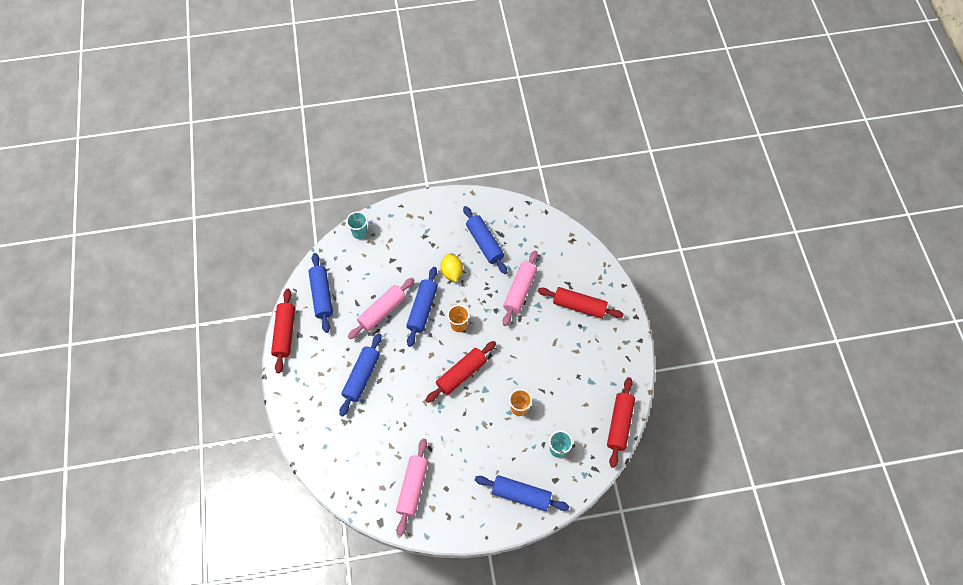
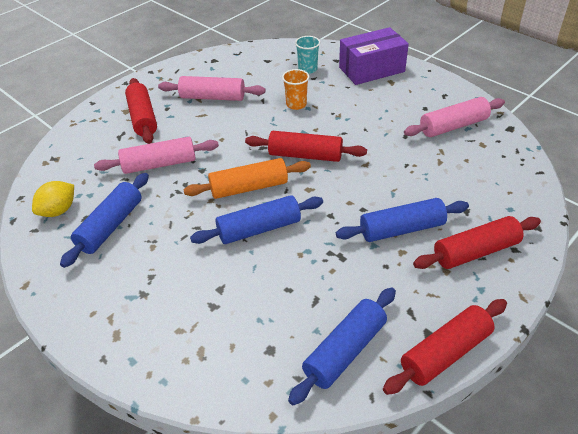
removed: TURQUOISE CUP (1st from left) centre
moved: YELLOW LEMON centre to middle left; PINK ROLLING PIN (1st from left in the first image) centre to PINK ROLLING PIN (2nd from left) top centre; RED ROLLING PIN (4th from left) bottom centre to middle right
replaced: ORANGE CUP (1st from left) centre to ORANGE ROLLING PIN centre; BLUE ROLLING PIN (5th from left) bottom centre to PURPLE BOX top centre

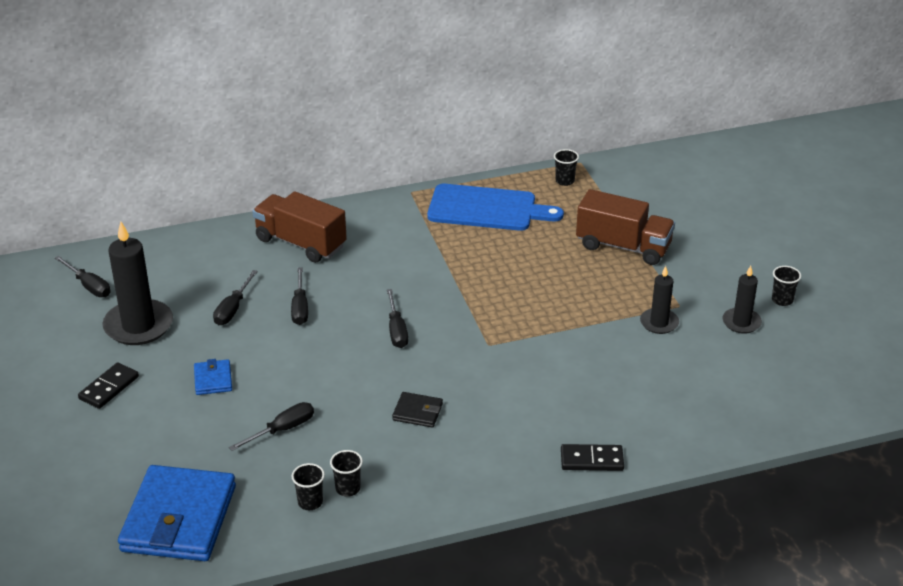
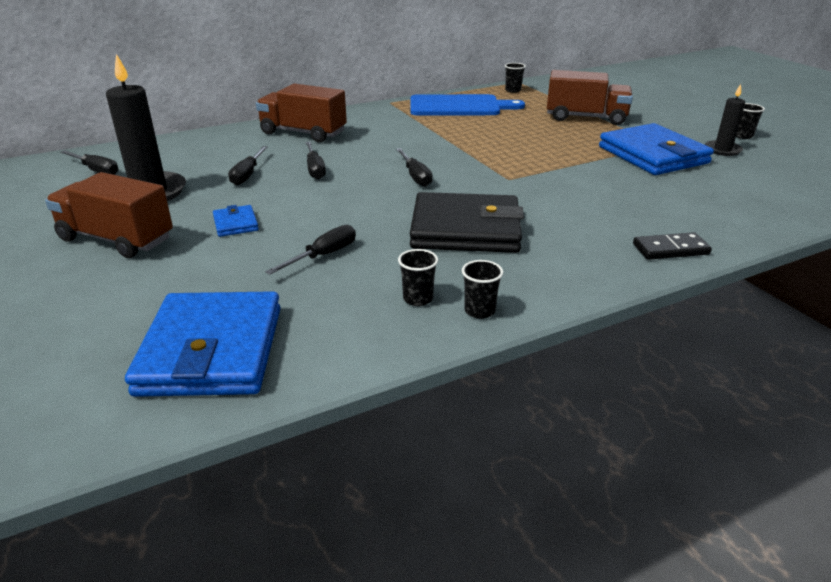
moved: BLACK CUP (1st from left in the first image) bottom centre to BLACK CUP (2nd from left) centre
replaced: BLACK CANDLE (2nd from left) middle right to BLUE WALLET (3rd from left) top right; BLACK DOMINO (1st from left) middle left to BROWN TRUCK (1st from left) middle left
resized: BLACK WALLET bottom centre = centre x2.27

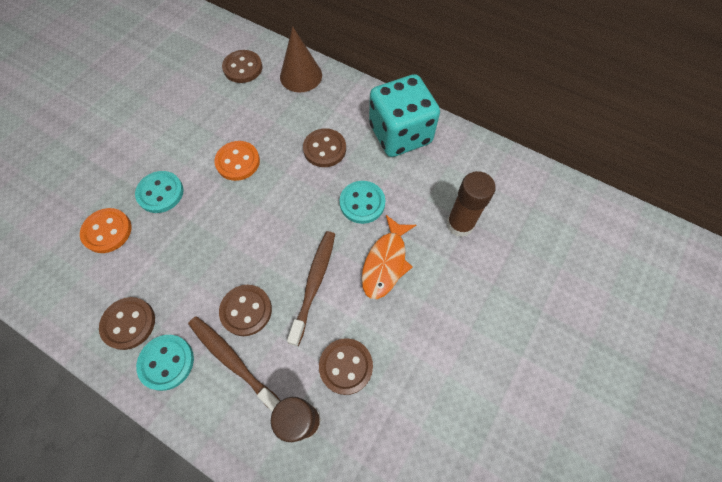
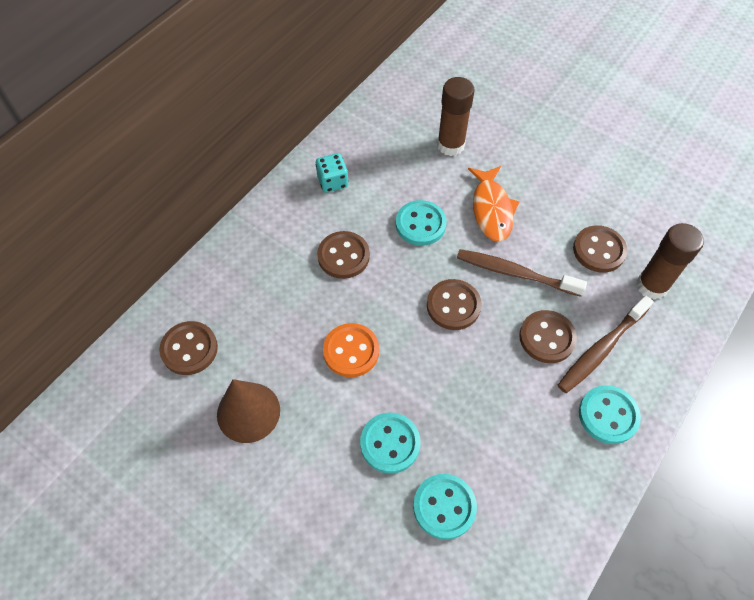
moved: BROWN CONE top centre to bottom left; BROWN BUTTON (1st from left in the first image) bottom left to BROWN BUTTON (3rd from left) centre
recoloured: ORANGE BUTTON (1st from left) middle left to TURQUOISE BUTTON (3rd from left) bottom centre
turned: ORANGE FISH centre = centre 60 degrees clockwise
resized: TURQUOISE DICE top centre = top centre x0.45

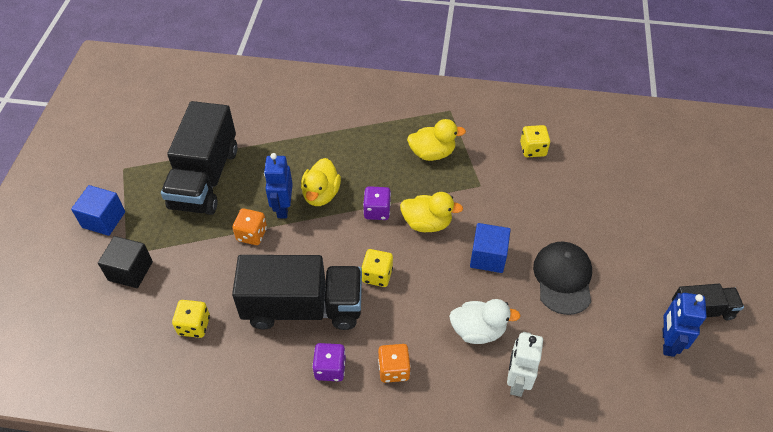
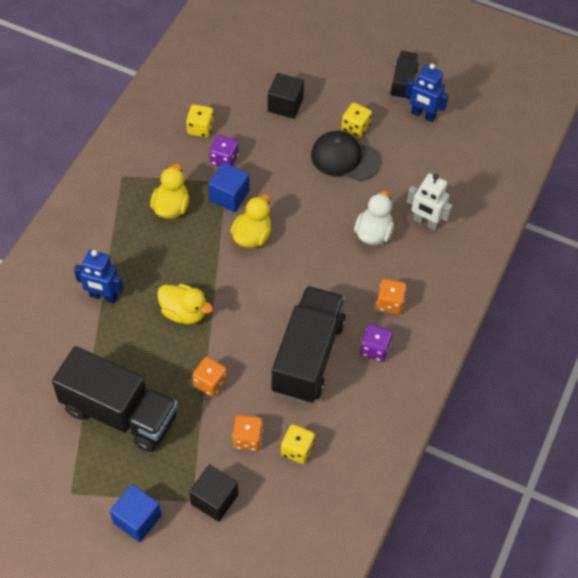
added: BLACK CUBE (2nd from left) top centre; ORANGE DICE (2nd from left) bottom centre
moved: BLUE ROBOT (1st from left) centre to middle left; PURPLE DICE (2nd from left in the first image) centre to PURPLE DICE (1st from left) top centre; BLUE CUBE (2nd from left) centre to top centre; YELLOW DICE (2nd from left in the first image) centre to YELLOW DICE (3rd from left) top centre

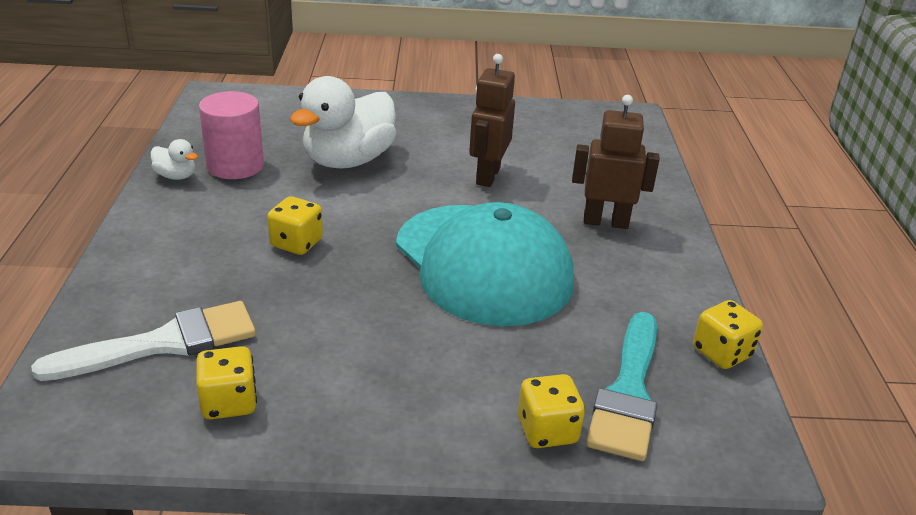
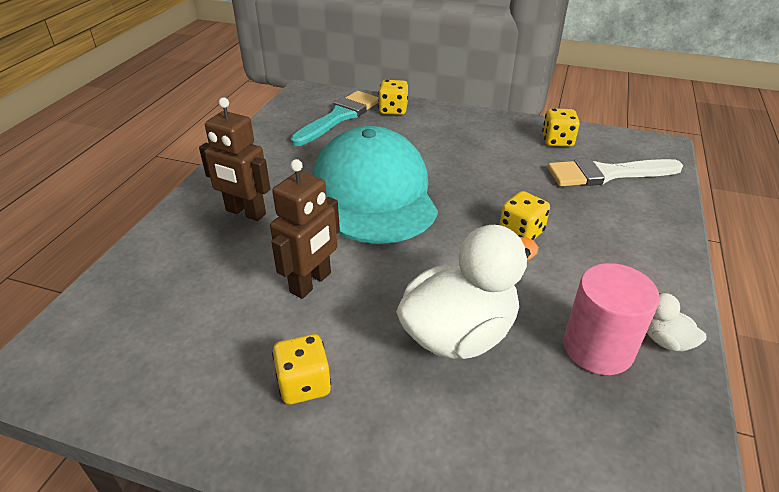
moved: YELLOW DICE (4th from left in the first image) middle right to YELLOW DICE (1st from left) bottom centre

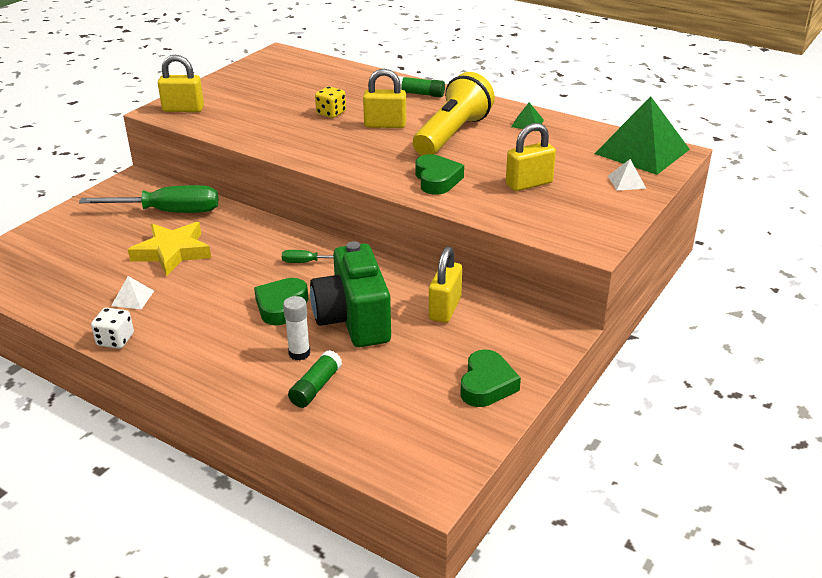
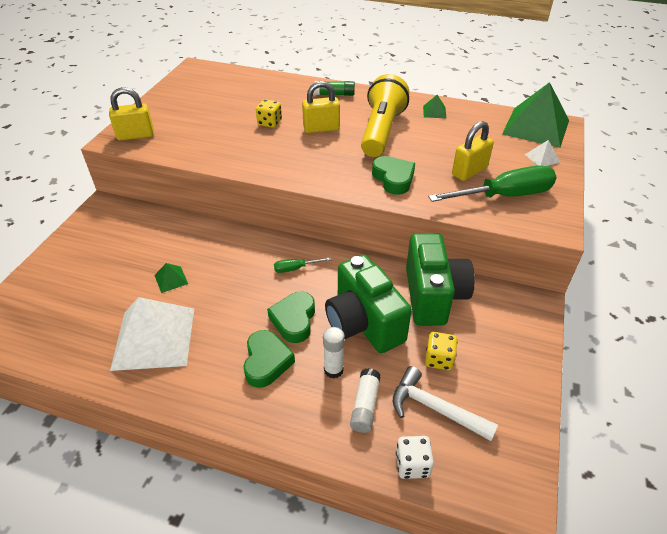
added: YELLOW DICE (2nd from left) centre; WHITE HAMMER bottom right
moved: GREEN SCREWDRIVER (1st from left in the first image) middle left to GREEN SCREWDRIVER (2nd from left) middle right; WHITE DICE middle left to bottom centre; GREEN HEART (3rd from left in the first image) centre to GREEN HEART (1st from left) bottom centre
replaced: YELLOW STAR middle left to GREEN PYRAMID (1st from left) middle left; YELLOW PADLOCK (3rd from left) centre to GREEN CAMERA (2nd from left) centre
recoloured: GREEN GLUE STICK (1st from left) centre to WHITE GLUE STICK (2nd from left) bottom centre
resized: WHITE PYRAMID (1st from left) middle left = middle left x2.41

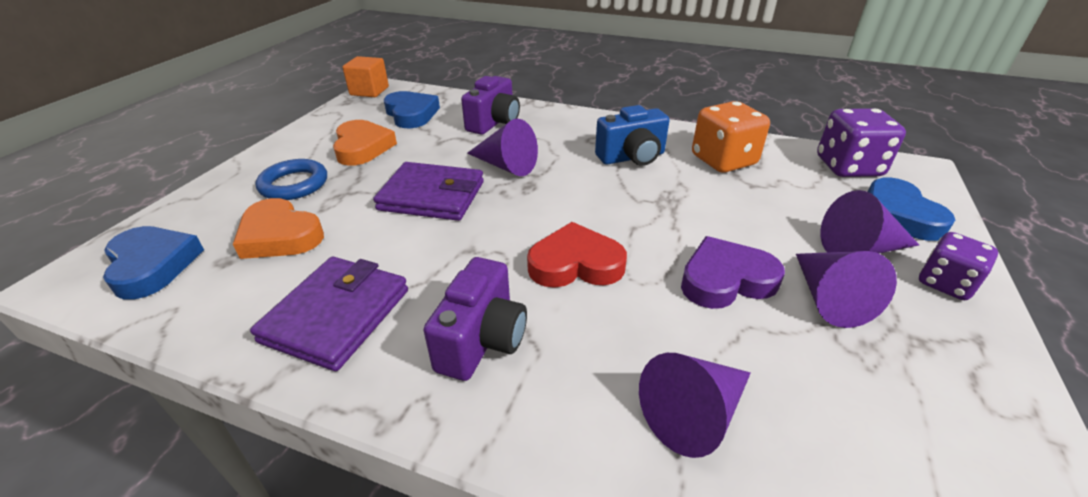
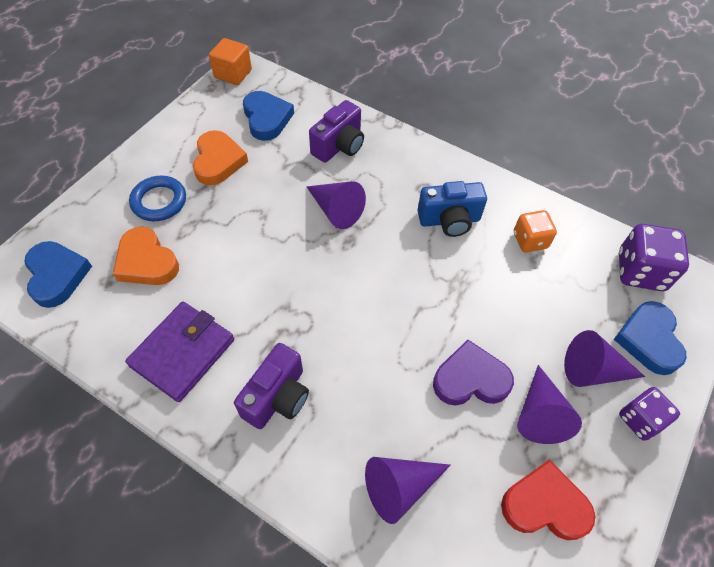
removed: PURPLE WALLET (2nd from left) centre
moved: RED HEART centre to bottom right
resized: ORANGE DICE top right = middle right x0.65

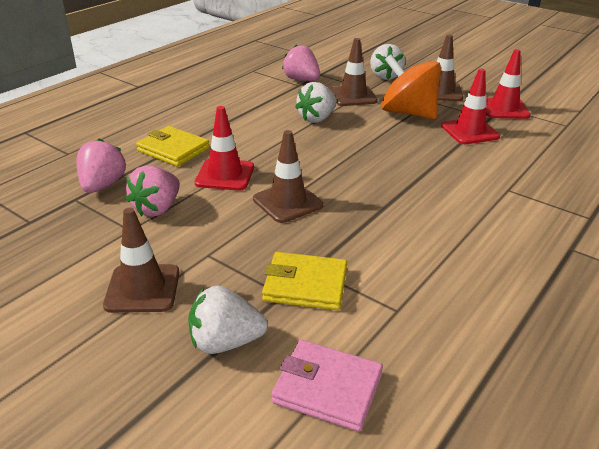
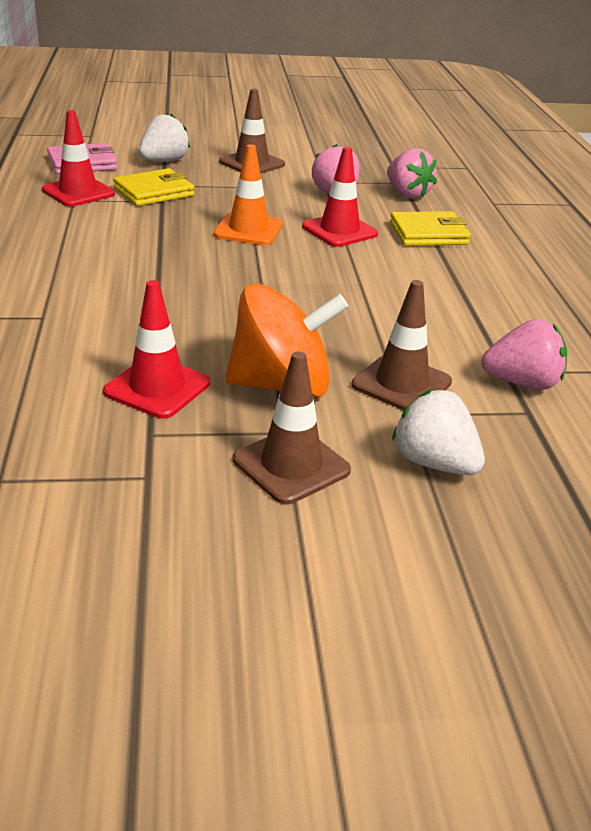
removed: WHITE STRAWBERRY (2nd from left) top centre
moved: RED TRAFFIC CONE (3rd from left in the first image) top right to RED TRAFFIC CONE (1st from left) top left
recoloured: BROWN TRAFFIC CONE (2nd from left) centre to ORANGE TRAFFIC CONE top centre

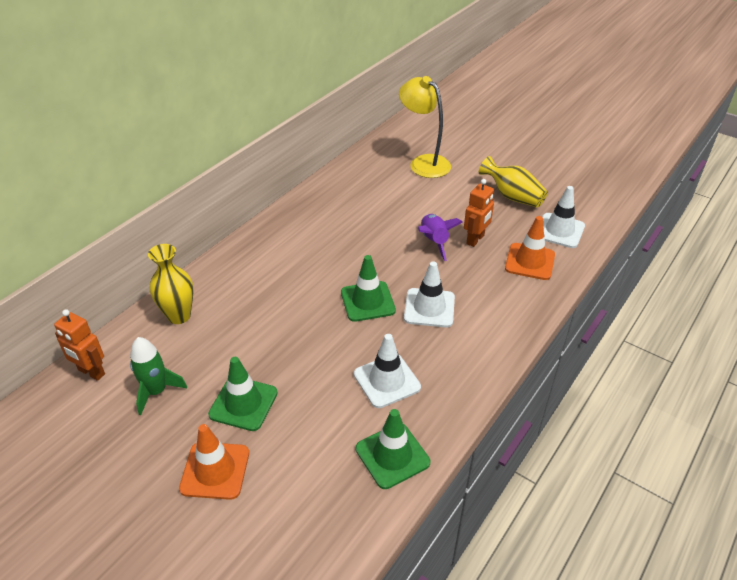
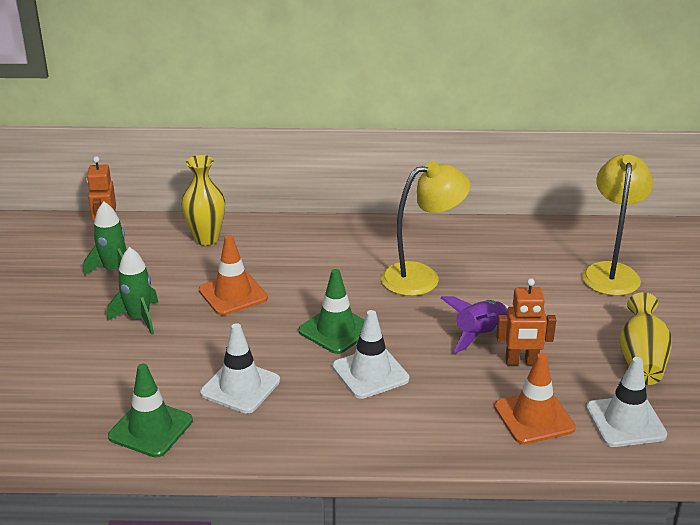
added: YELLOW LAMP (1st from left) centre
moved: ORANGE TRAFFIC CONE (1st from left) bottom left to middle left
replaced: GREEN TRAFFIC CONE (1st from left) bottom left to GREEN ROCKET (2nd from left) middle left

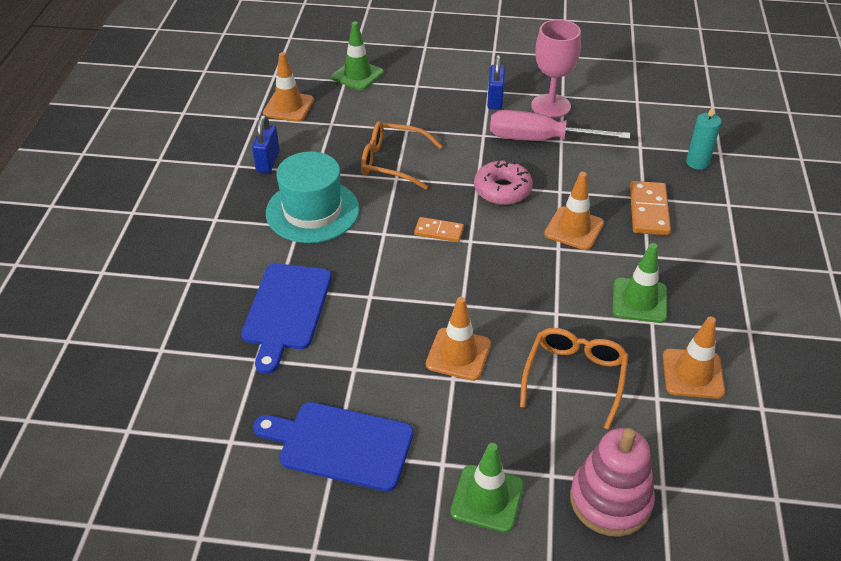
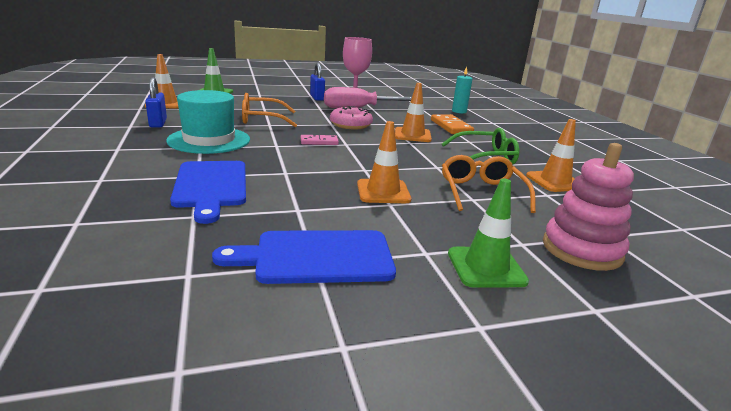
replaced: GREEN TRAFFIC CONE (3rd from left) middle right to GREEN GLASSES centre
recoloured: ORANGE DOMINO (1st from left) centre to PINK DOMINO centre

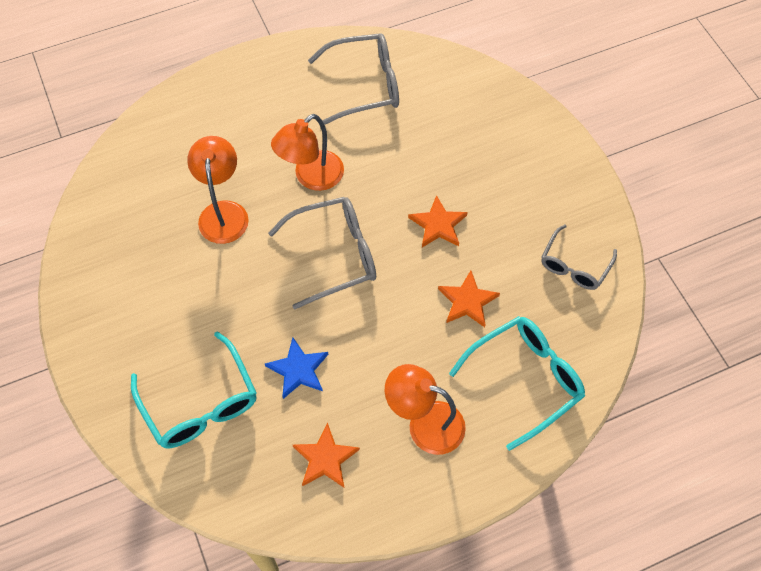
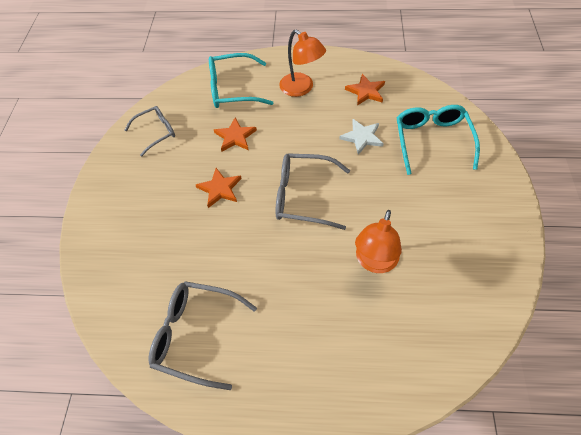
removed: ORANGE LAMP (2nd from left) top centre
recoloured: BLUE STAR centre to WHITE STAR top centre

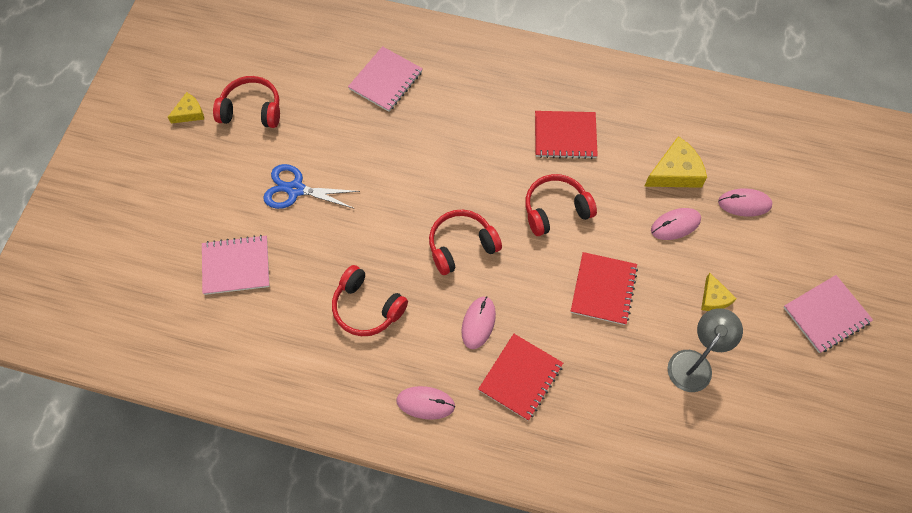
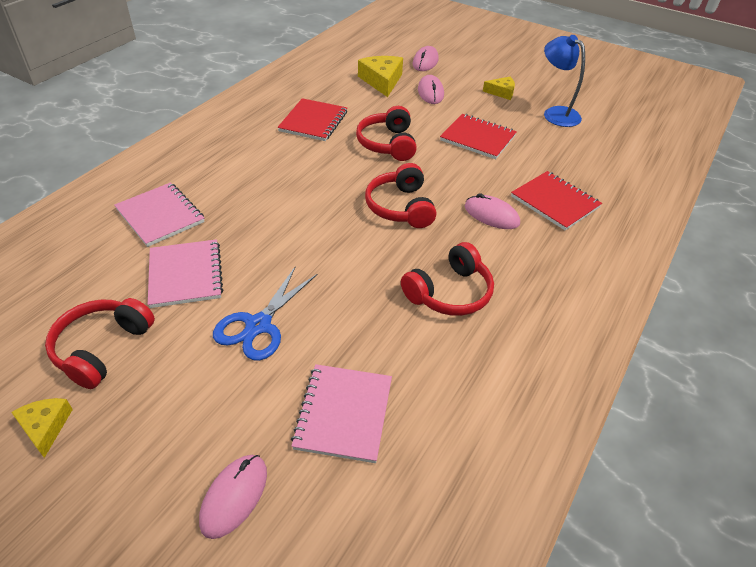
moved: PINK NOTEBOOK (3rd from left in the first image) middle right to PINK NOTEBOOK (2nd from left) middle left; PINK MOUSE (1st from left) bottom centre to bottom left
recoloured: GREY LAMP bottom right to BLUE LAMP top right

